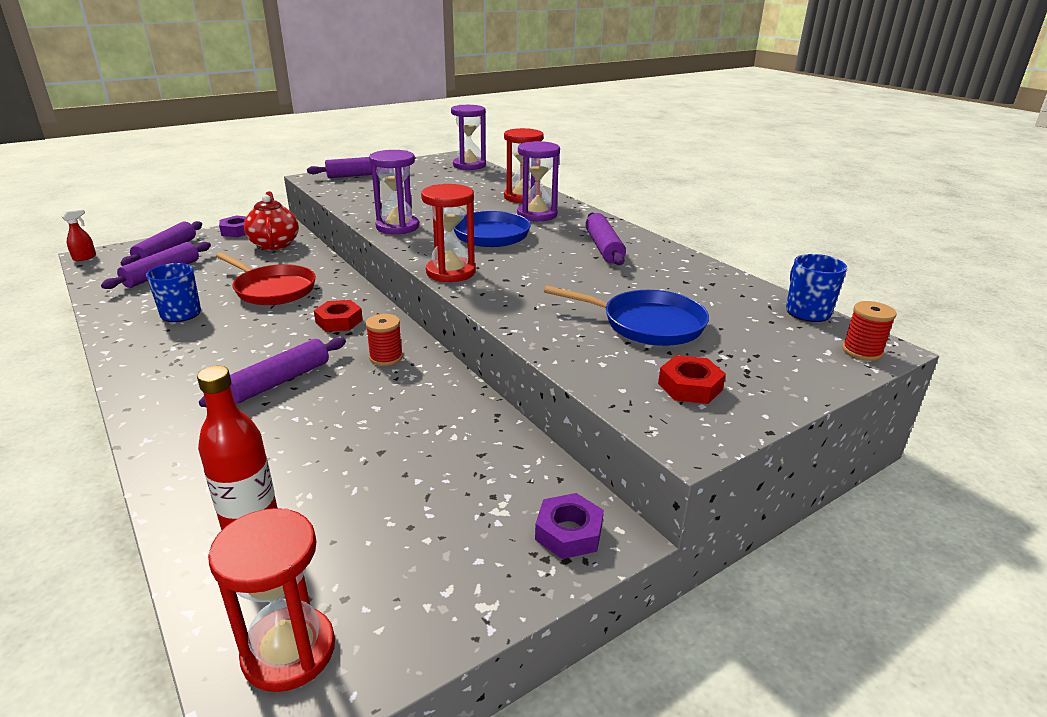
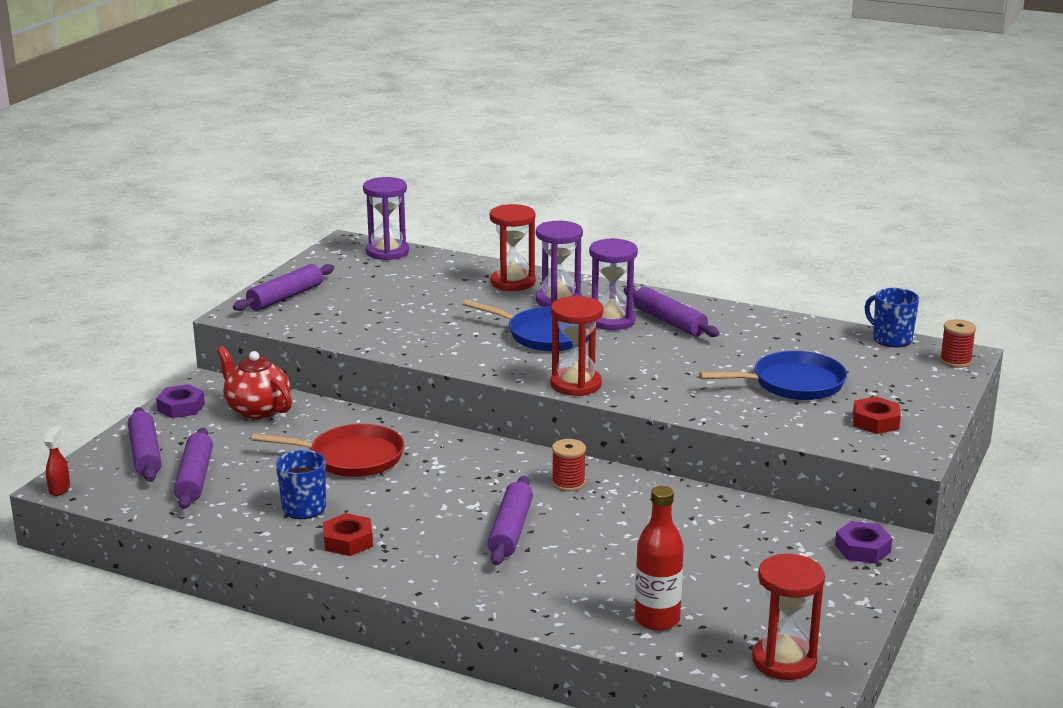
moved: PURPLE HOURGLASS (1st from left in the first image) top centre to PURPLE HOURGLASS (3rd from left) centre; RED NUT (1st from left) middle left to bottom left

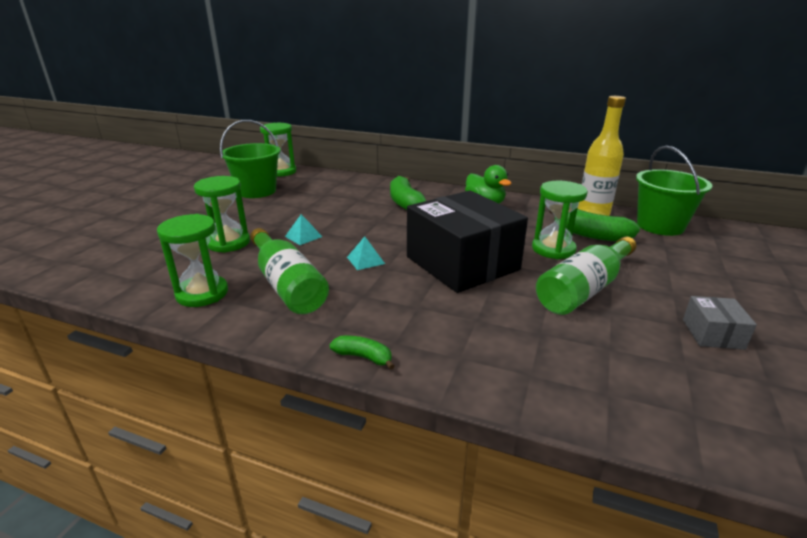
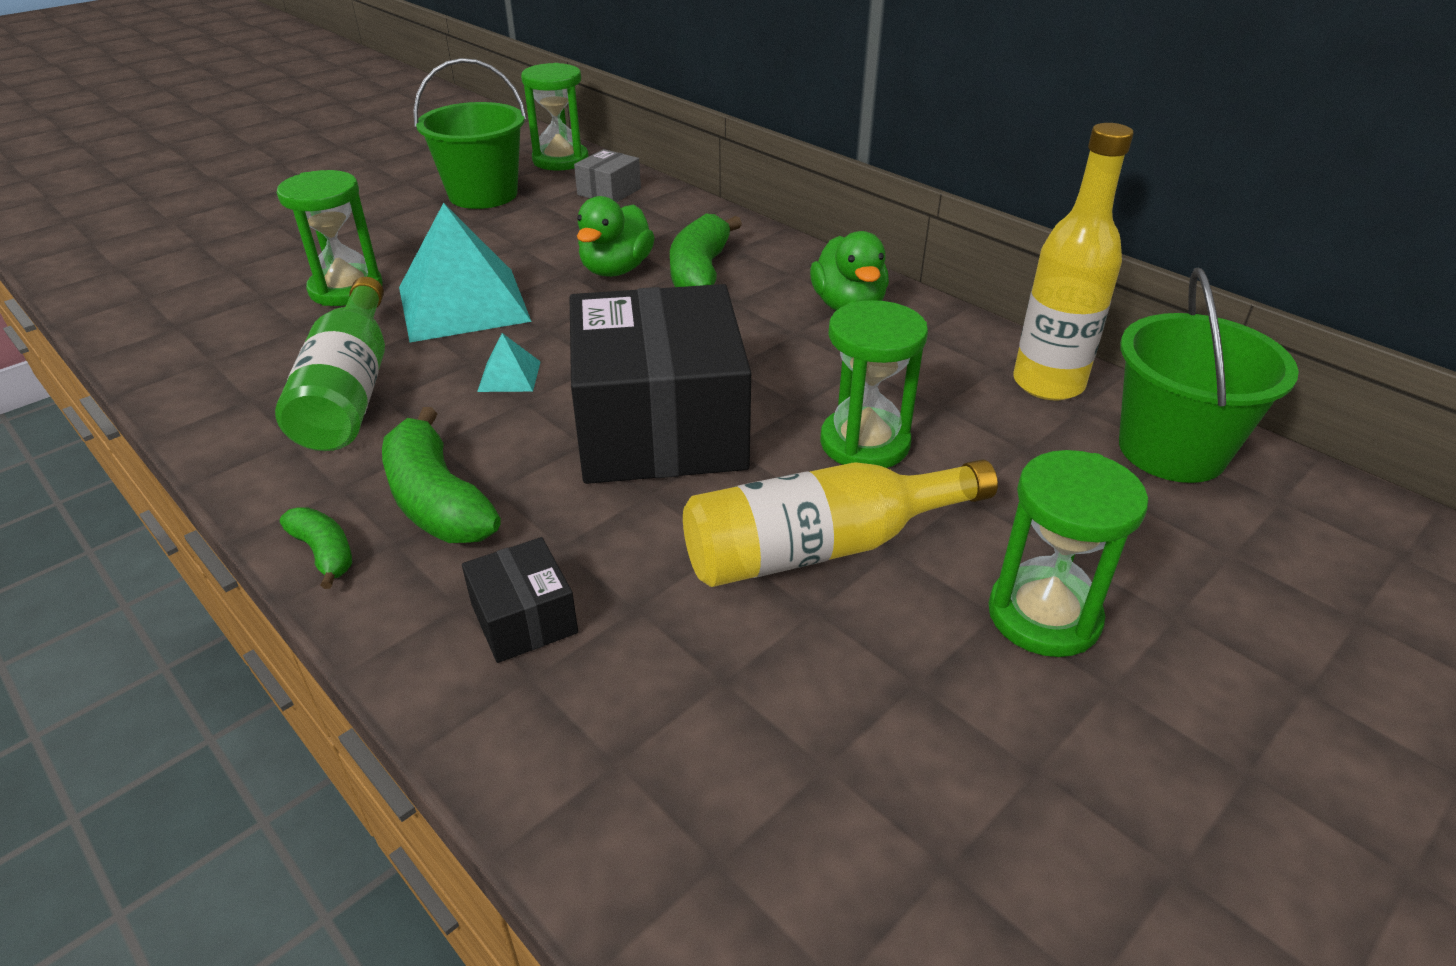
added: GREEN DUCK (1st from left) top centre; BLACK BOX (1st from left) centre
moved: GREEN BANANA (3rd from left in the first image) middle right to GREEN BANANA (2nd from left) middle left; GREEN HOURGLASS (1st from left in the first image) middle left to GREEN HOURGLASS (4th from left) middle right; GREY BOX middle right to top centre
recoloured: GREEN BOTTLE (2nd from left) middle right to YELLOW BOTTLE (1st from left) centre
resized: TURQUOISE PYRAMID (1st from left) centre = top left x2.37

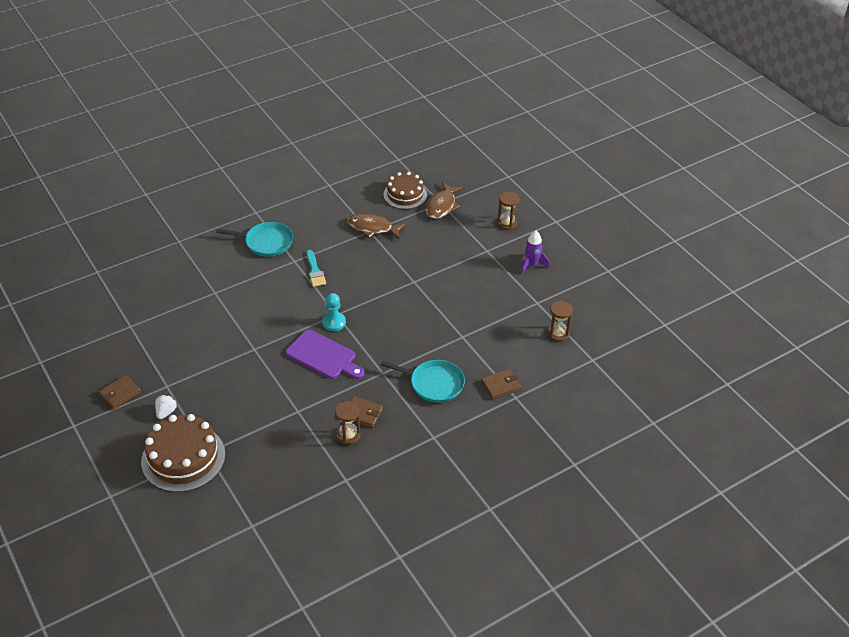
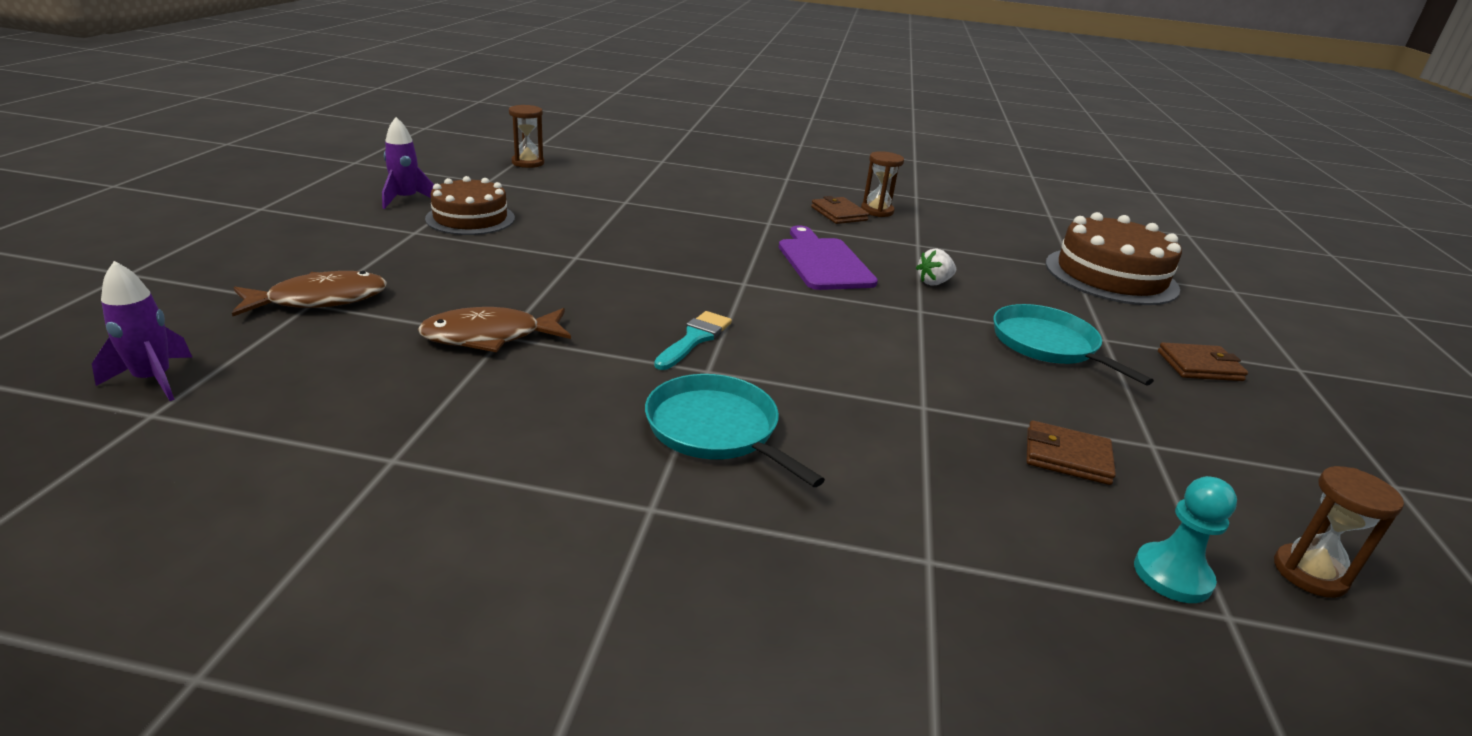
added: PURPLE ROCKET (1st from left) middle left
moved: BROWN CAKE (2nd from left in the first image) top centre to BROWN CAKE (1st from left) top left; BROWN HOURGLASS (2nd from left in the first image) top centre to BROWN HOURGLASS (3rd from left) bottom right; TURQUOISE PAWN centre to bottom right; TURQUOISE PAN (2nd from left) centre to middle right; BROWN WALLET (3rd from left in the first image) centre to BROWN WALLET (2nd from left) middle right; WHITE STRAWBERRY middle left to centre
turned: BROWN FISH (1st from left in the first image) centre = centre 105 degrees clockwise

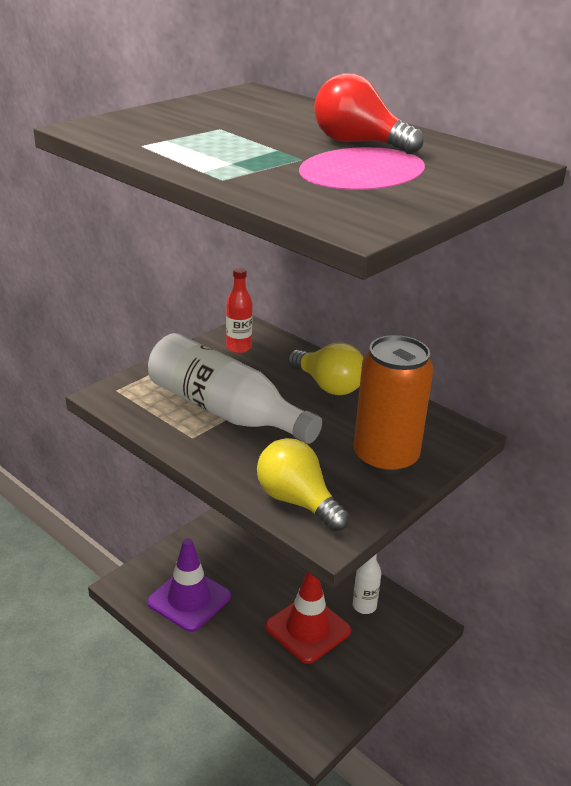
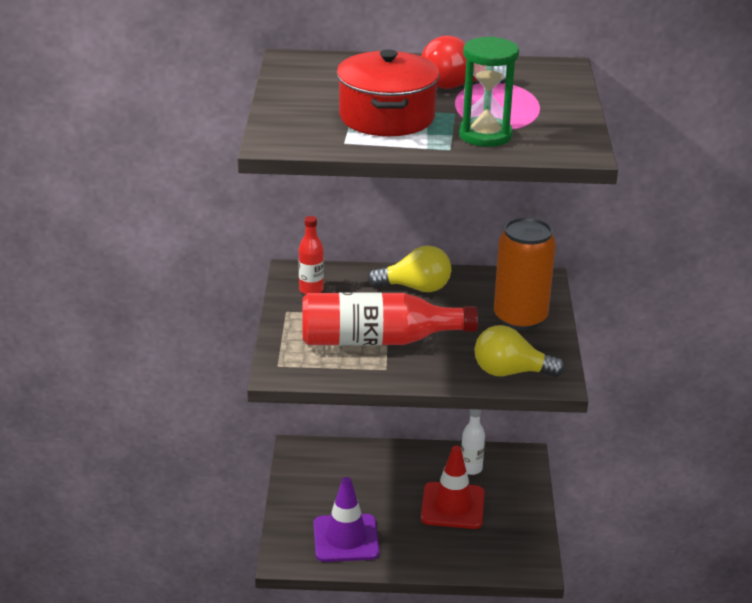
added: GREEN HOURGLASS top centre; RED POT top centre
recoloured: WHITE BOTTLE (1st from left) centre to RED BOTTLE (2nd from left) centre

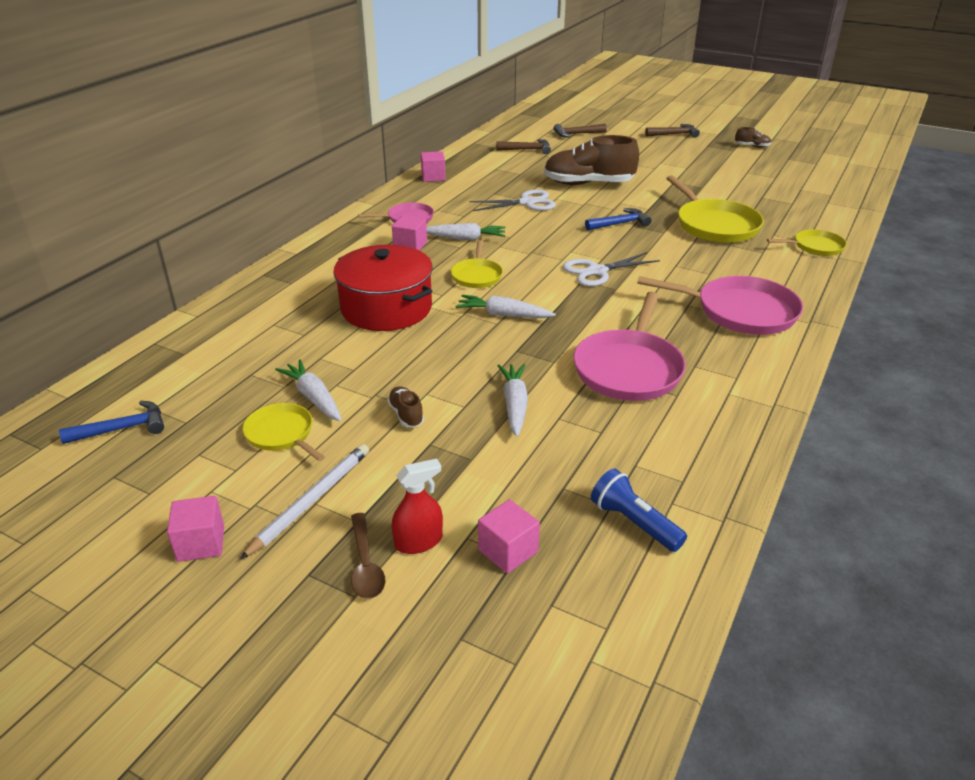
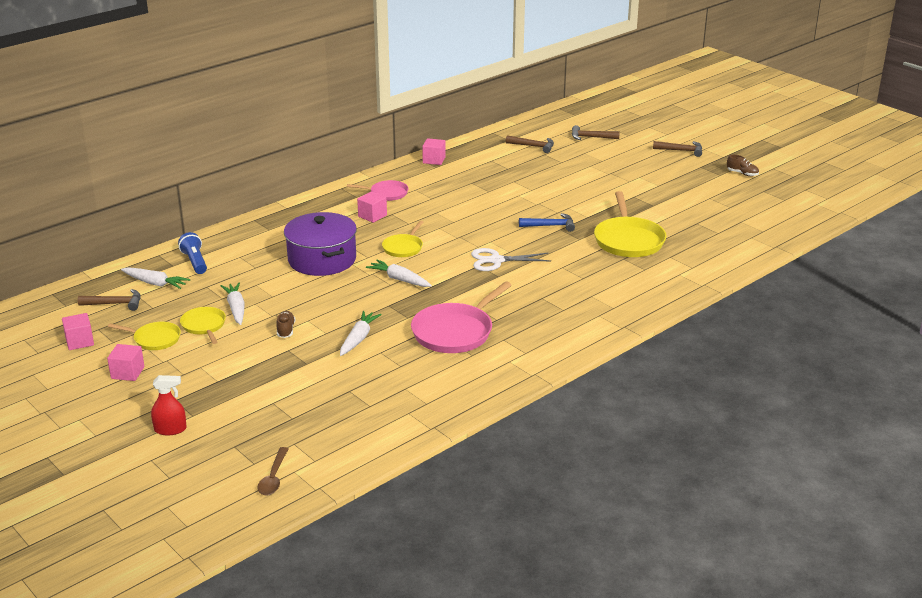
removed: BROWN SHOE (2nd from left) top centre; WHITE SCISSORS (1st from left) top centre; PINK PAN (3rd from left) middle right; WHITE PENCIL middle left
moved: WHITE CARROT (2nd from left in the first image) top centre to WHITE CARROT (1st from left) middle left; YELLOW PAN (4th from left in the first image) top right to YELLOW PAN (1st from left) middle left; RED SPRAY BOTTLE centre to bottom left; BLUE FLASHLIGHT centre to middle left; PINK CUBE (4th from left in the first image) bottom centre to PINK CUBE (1st from left) middle left; BROWN SPOON bottom centre to bottom left
recoloured: RED POT centre to PURPLE POT centre; BLUE HAMMER (1st from left) middle left to BROWN HAMMER (1st from left) middle left

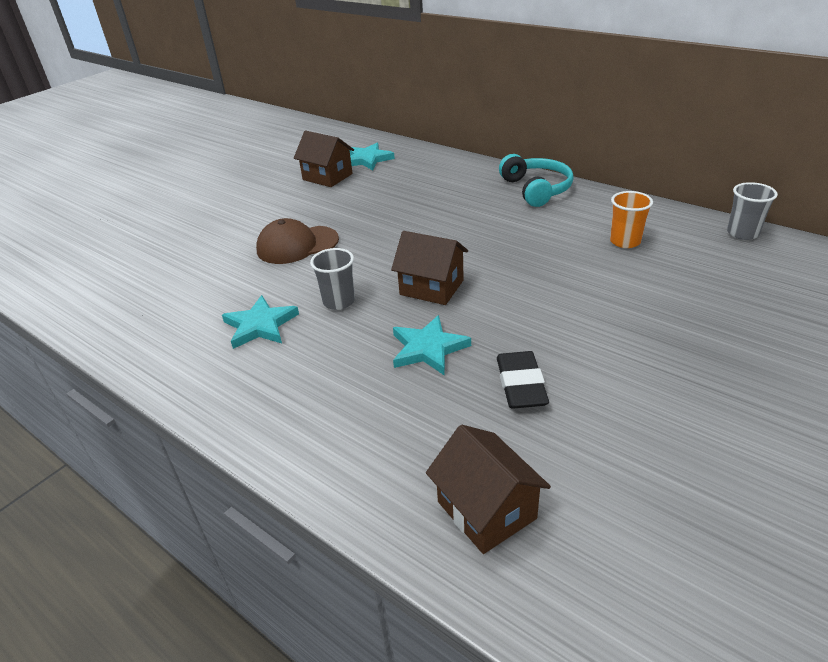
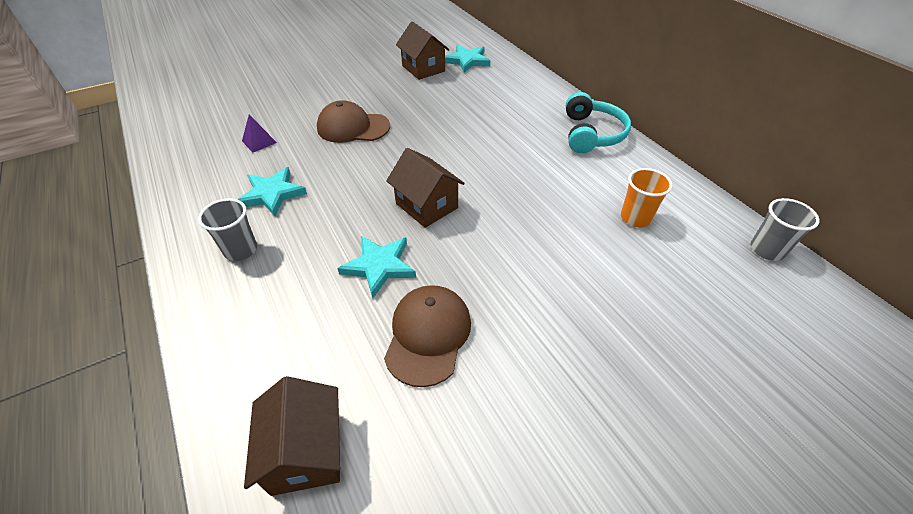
added: PURPLE PYRAMID top left
moved: GREY CUP (1st from left) centre to middle left
replaced: BLACK ERASER centre to BROWN CAP (2nd from left) centre

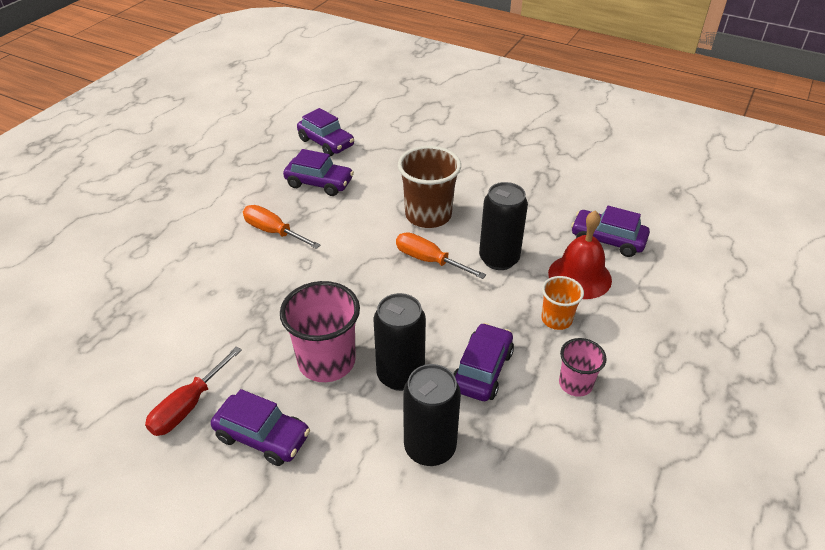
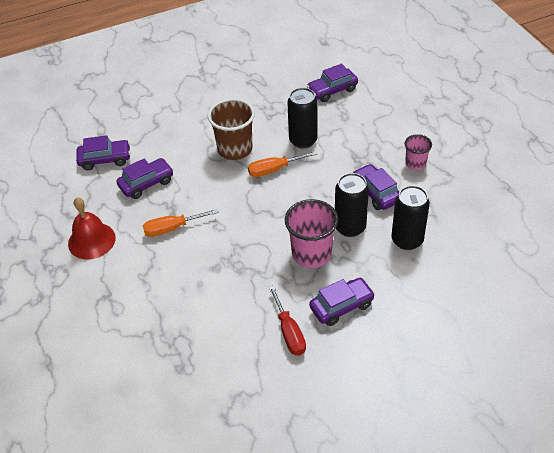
removed: ORANGE CUP middle right
moved: RED BELL middle right to middle left

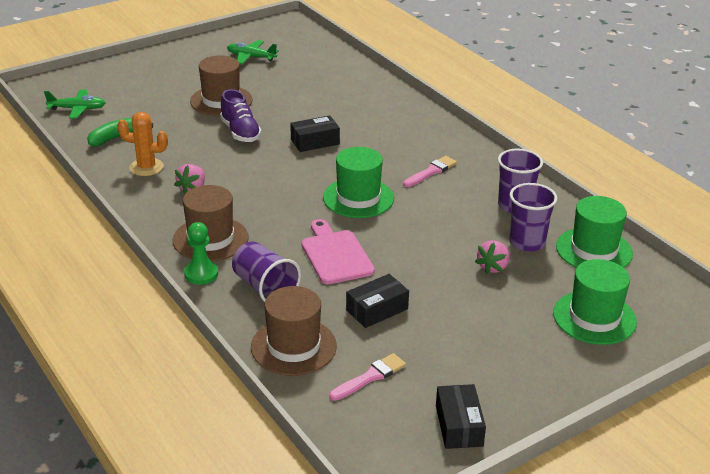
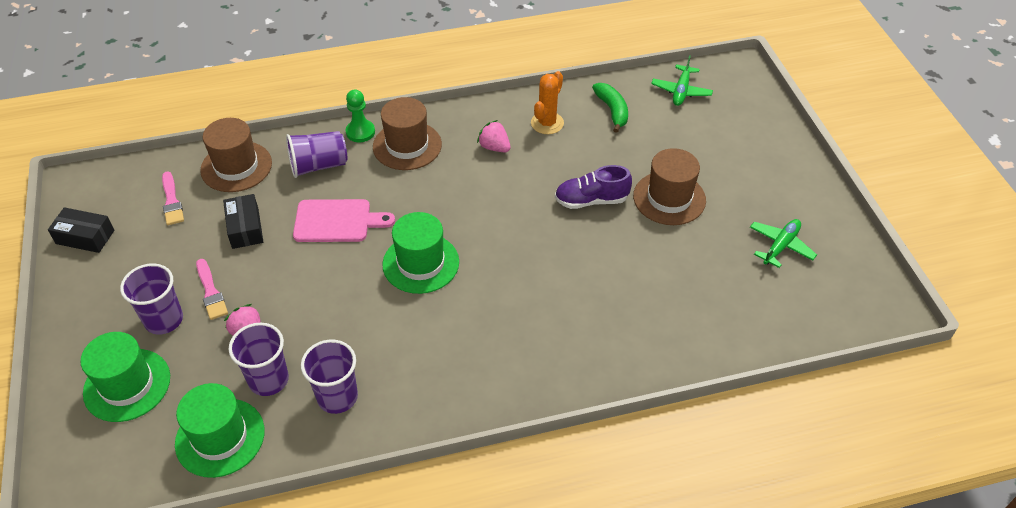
removed: BLACK BOX (1st from left) top centre
added: PURPLE CUP (1st from left) middle left
moved: PINK BRUSH (2nd from left) centre to middle left

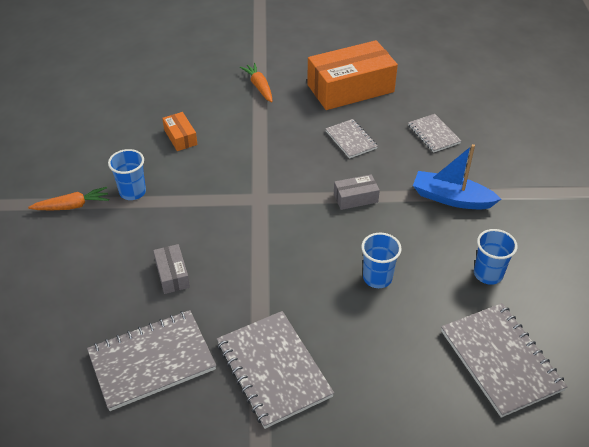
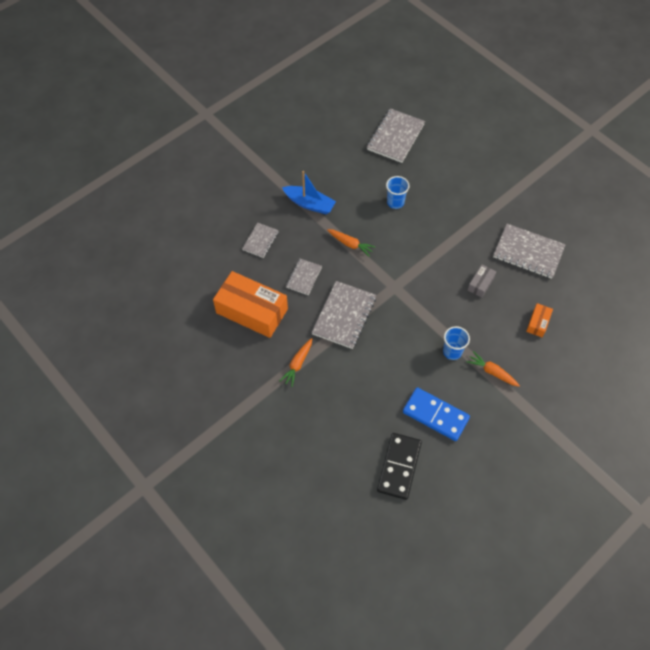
removed: BLUE CUP (3rd from left) middle right
added: BLUE DOMINO middle right; BLACK DOMINO bottom centre
moved: ORANGE BOX (1st from left in the first image) top left to ORANGE BOX (2nd from left) middle right; GREY NOTEBOOK (2nd from left in the first image) bottom centre to GREY NOTEBOOK (3rd from left) centre
replaced: GREY BOX (2nd from left) centre to ORANGE CARROT (2nd from left) centre
turned: BLUE BOAT middle right = top centre 45 degrees counterclockwise

